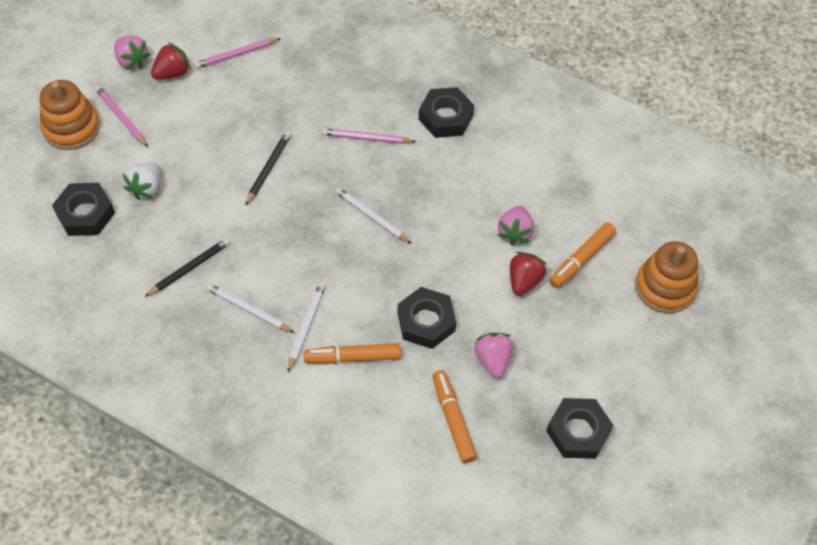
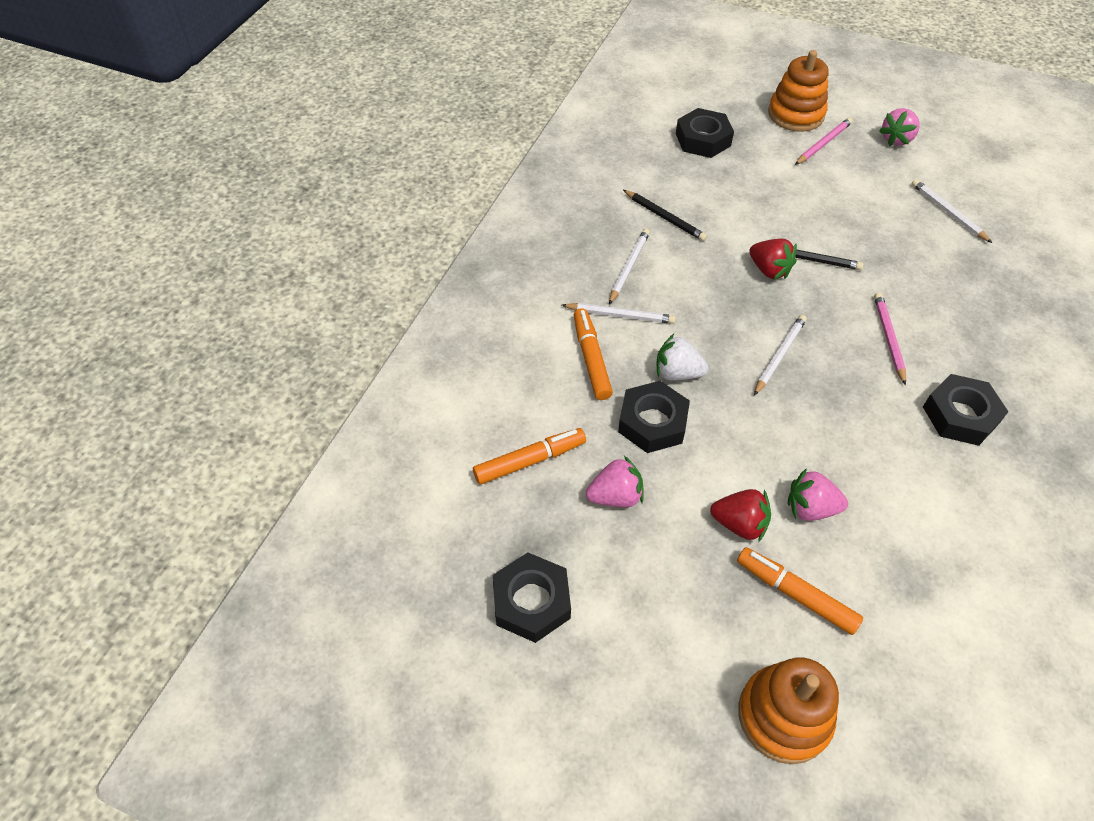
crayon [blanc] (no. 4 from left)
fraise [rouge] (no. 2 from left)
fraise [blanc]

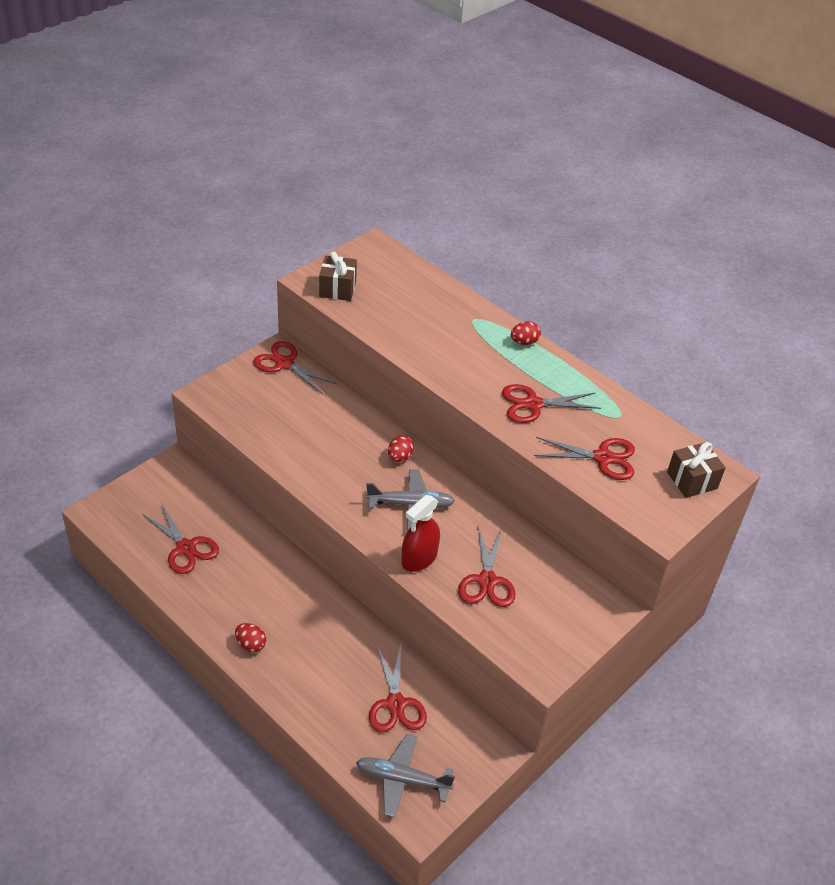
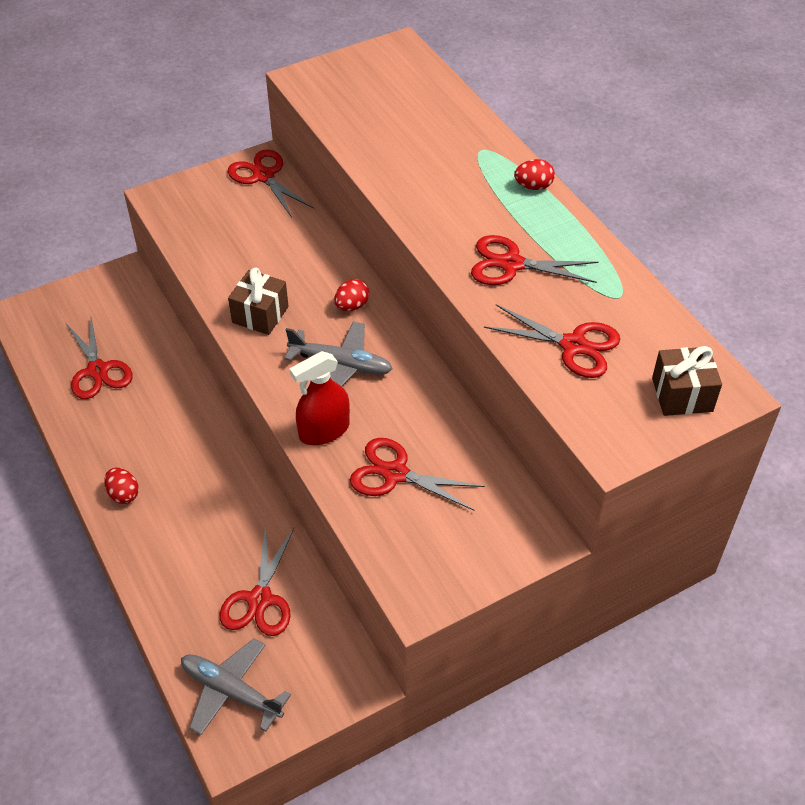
cadeau [marron] (no. 1 from left)
ciseaux [rouge] (no. 4 from left)

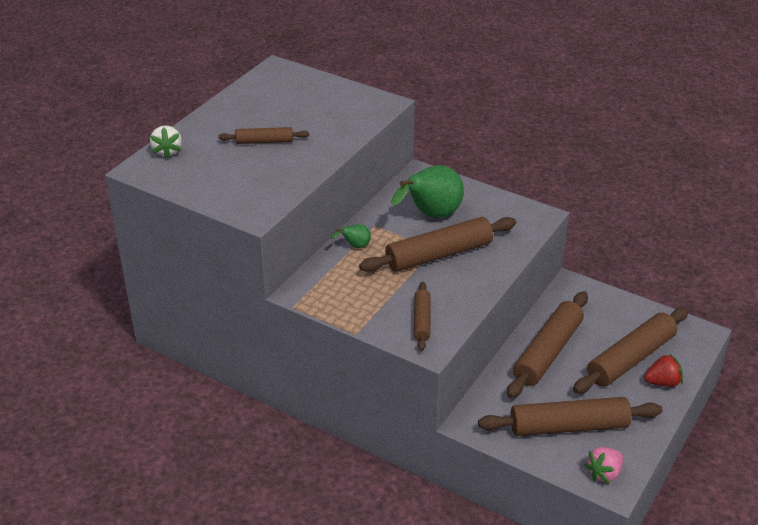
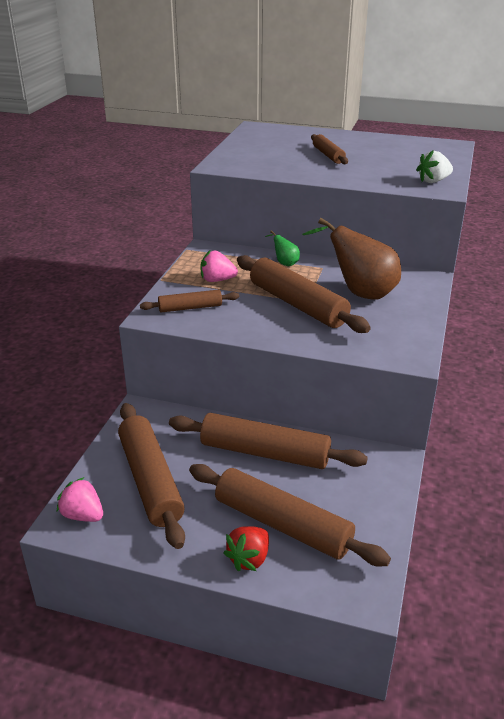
fraise [blanc]
poire [marron]
fraise [rouge]
fraise [rose] (no. 2 from left)

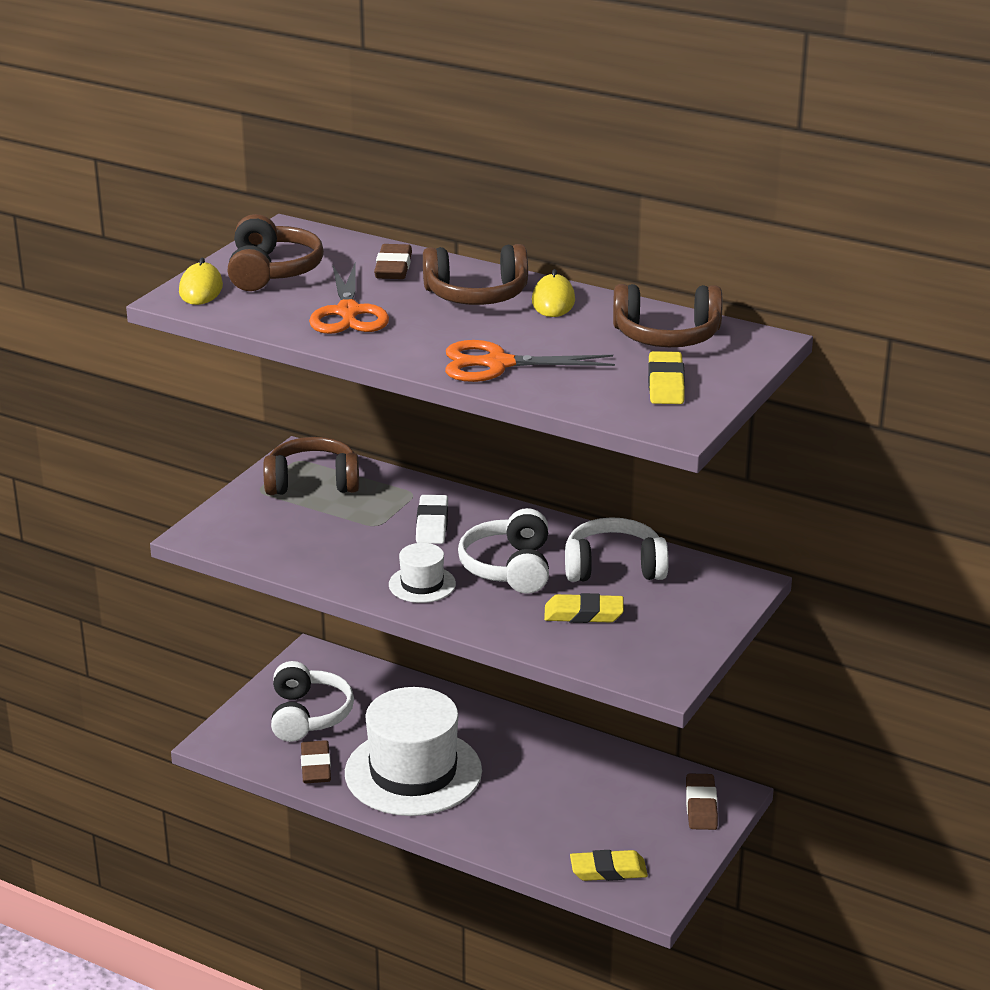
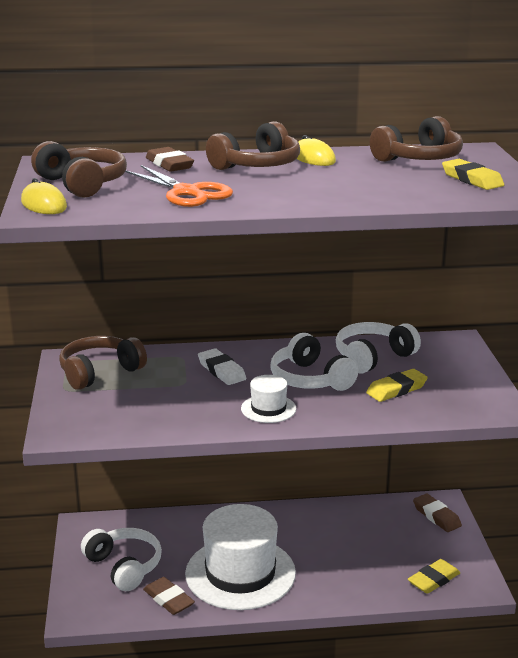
ciseaux [orange] (no. 2 from left in the first image)

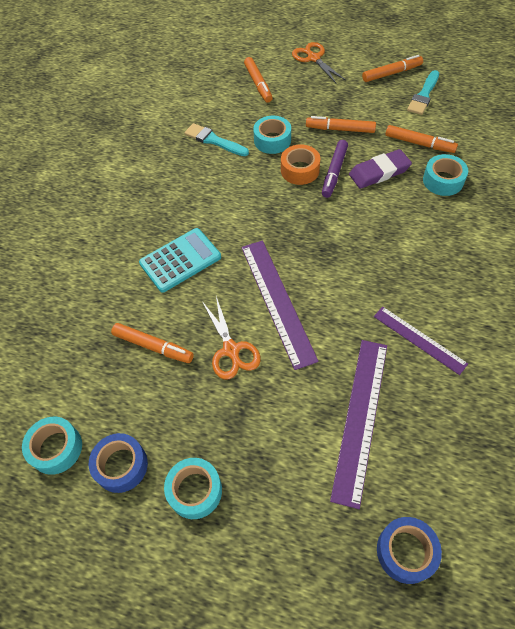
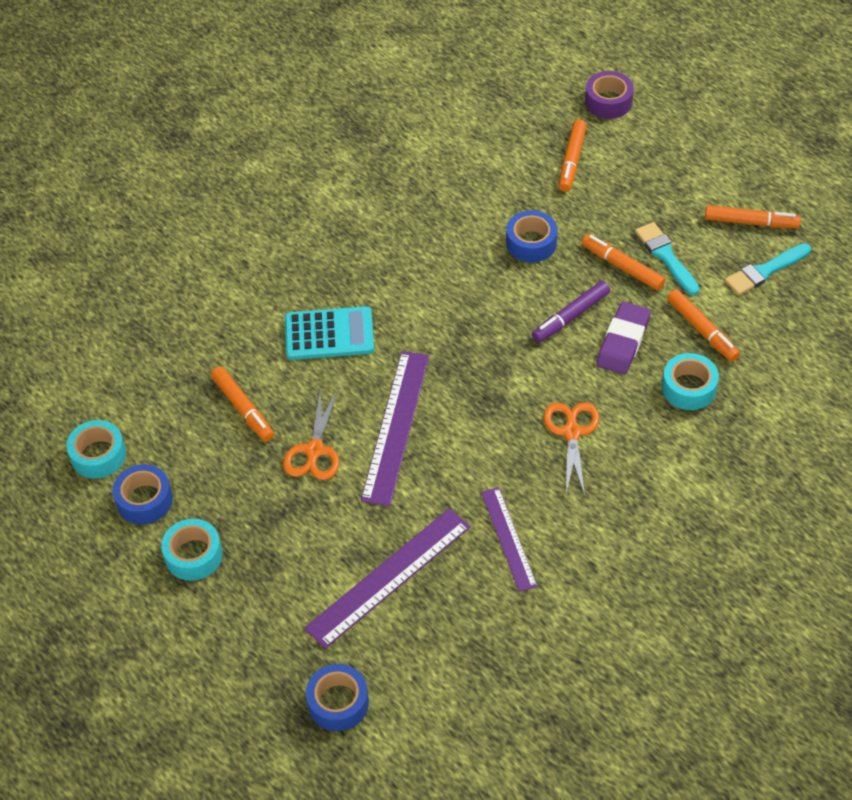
ciseaux [orange] (no. 2 from left)
ruban adhésif [bleu] (no. 3 from left)
pinceau [turquoise] (no. 1 from left)
ruban adhésif [orange]
gomme [violet]
ruban adhésif [violet]

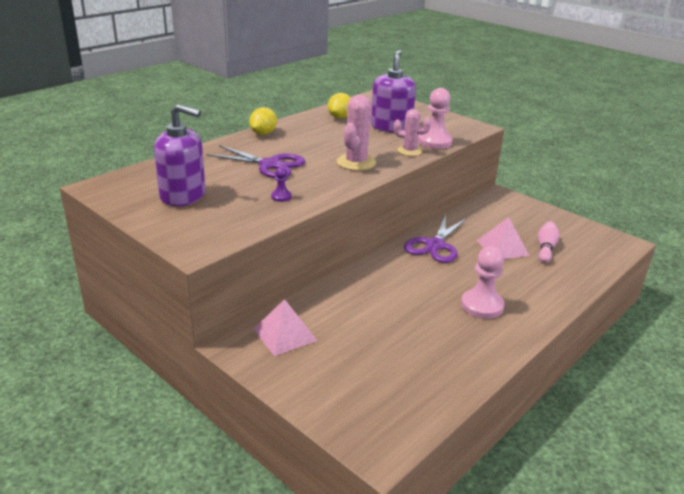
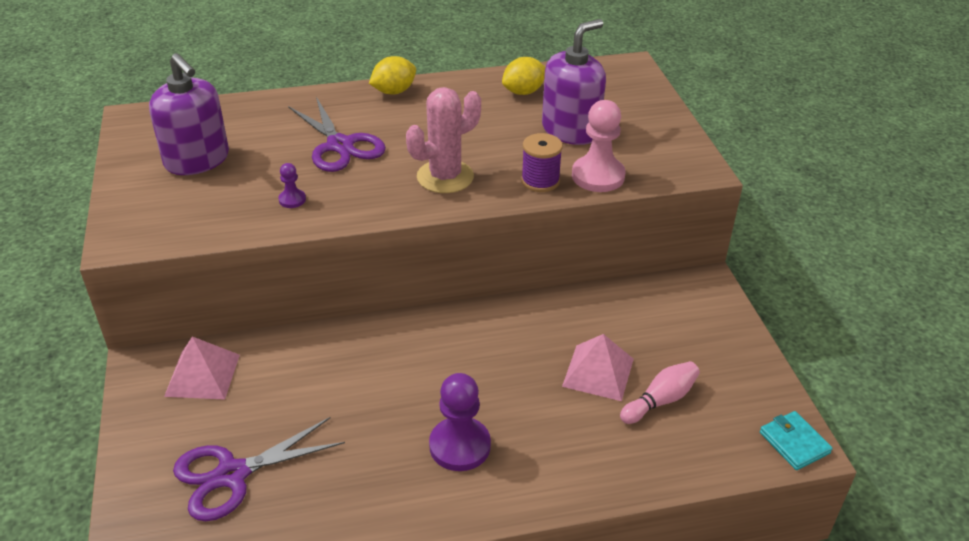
bobine [violet]
ciseaux [violet] (no. 1 from left)
pion [violet] (no. 2 from left)
portefeuille [turquoise]

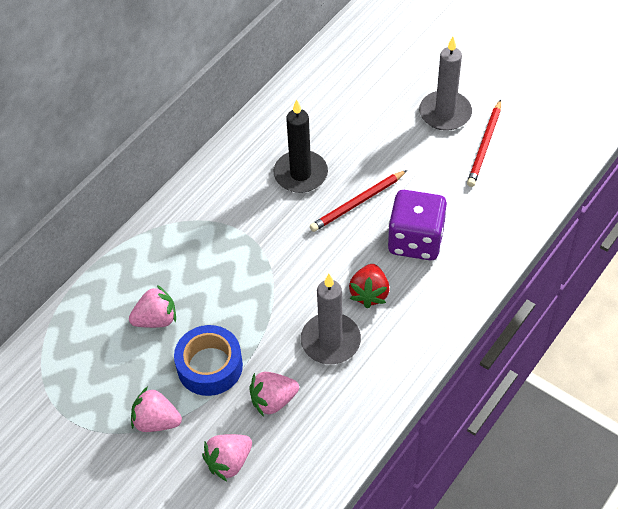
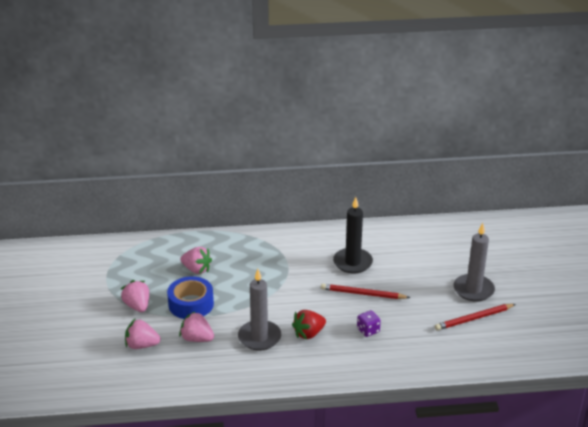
dé [violet]

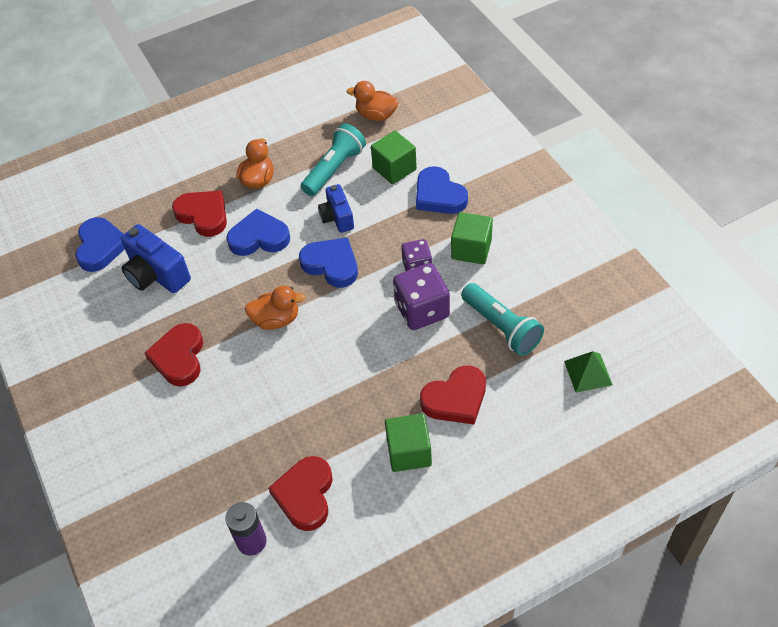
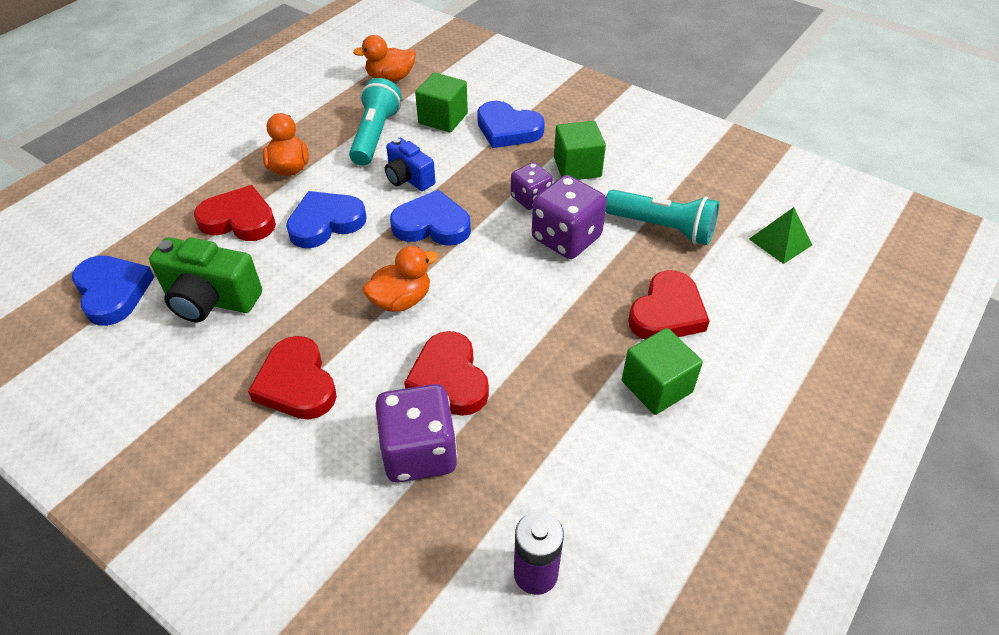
appareil photo [vert]
cœur [rouge] (no. 3 from left)
dé [violet] (no. 1 from left)

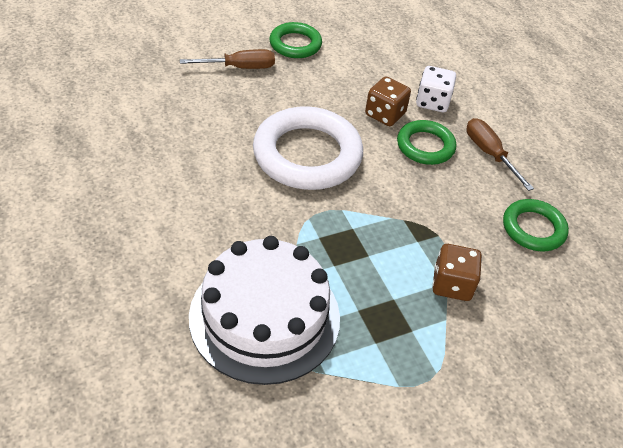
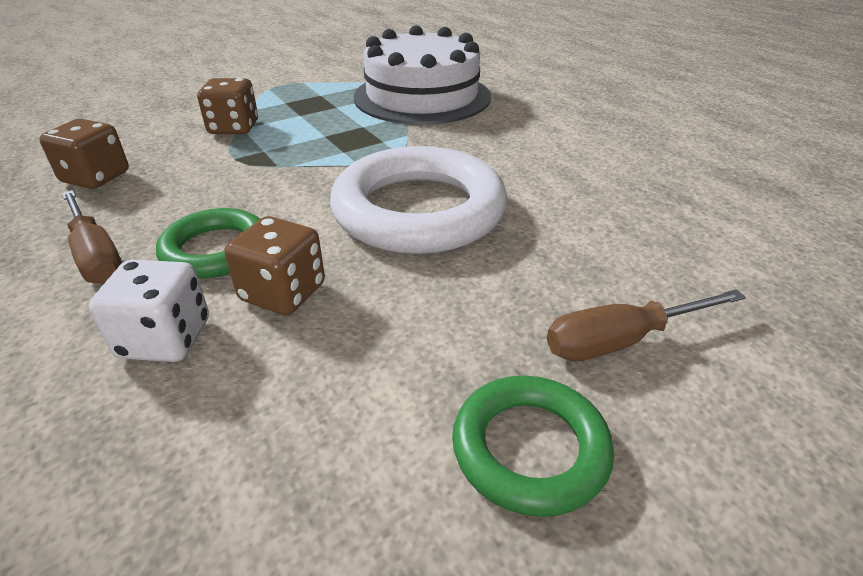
dé [marron] (no. 1 from left)

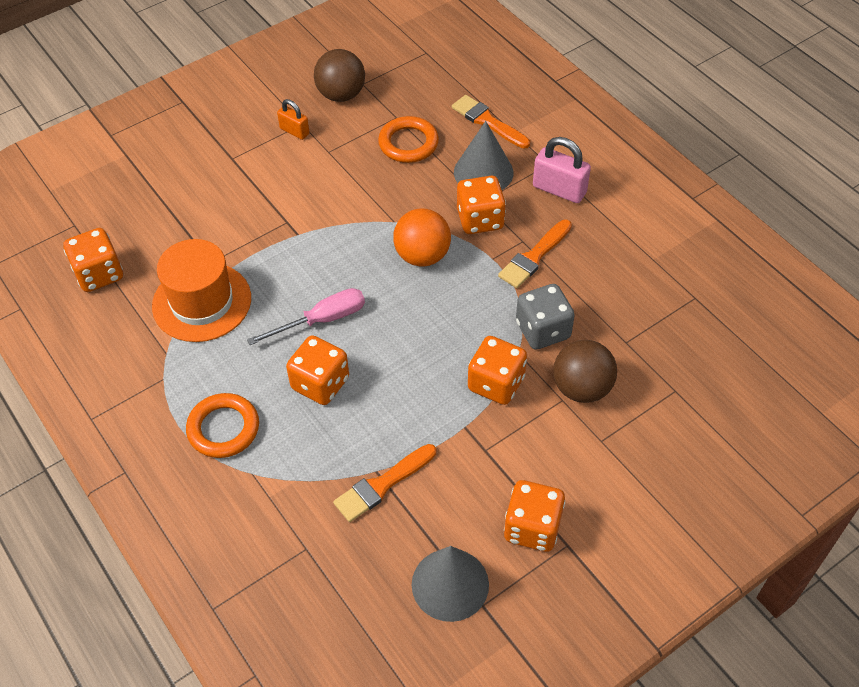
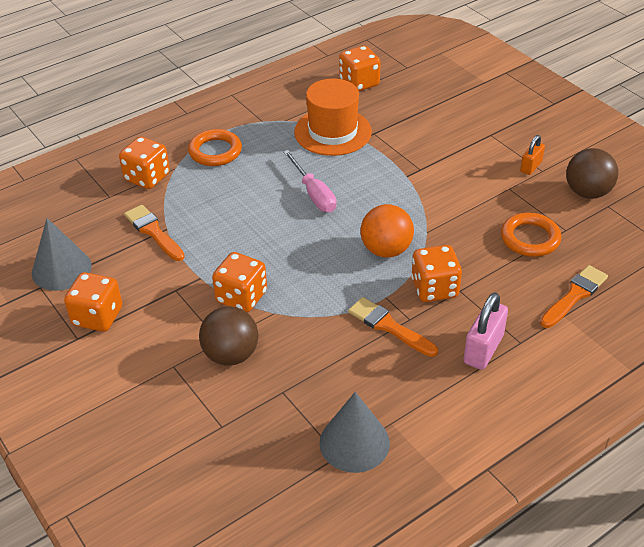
cône [gris] (no. 2 from left)
dé [gris]
dé [orange] (no. 2 from left)

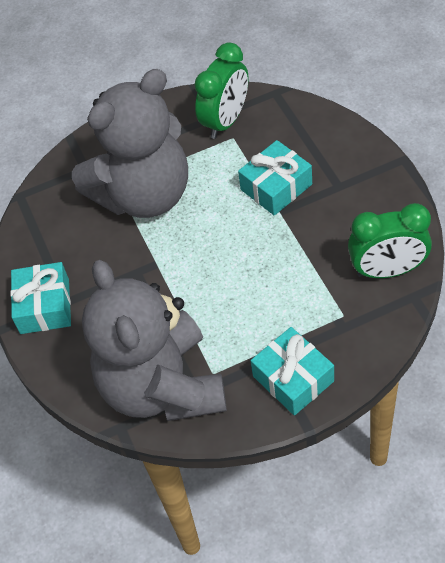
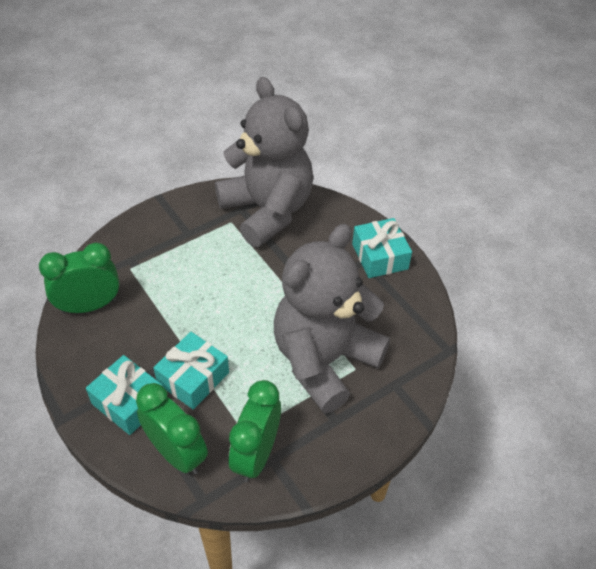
cadeau [turquoise] (no. 1 from left)
réveil [vert] (no. 2 from left)

